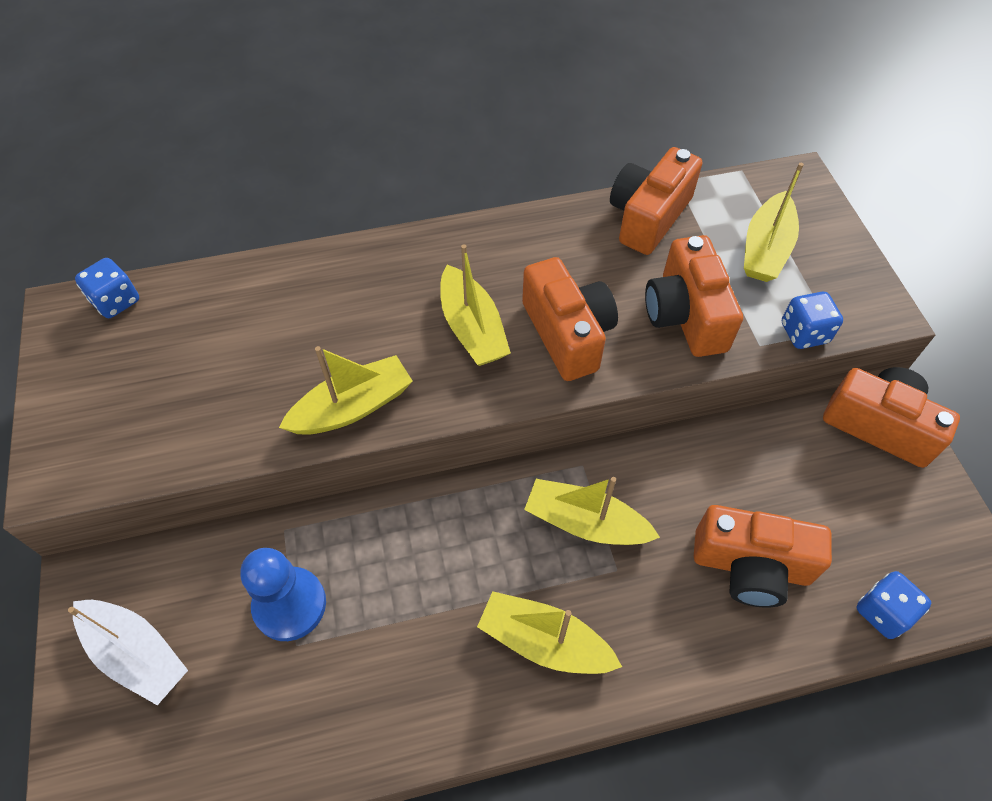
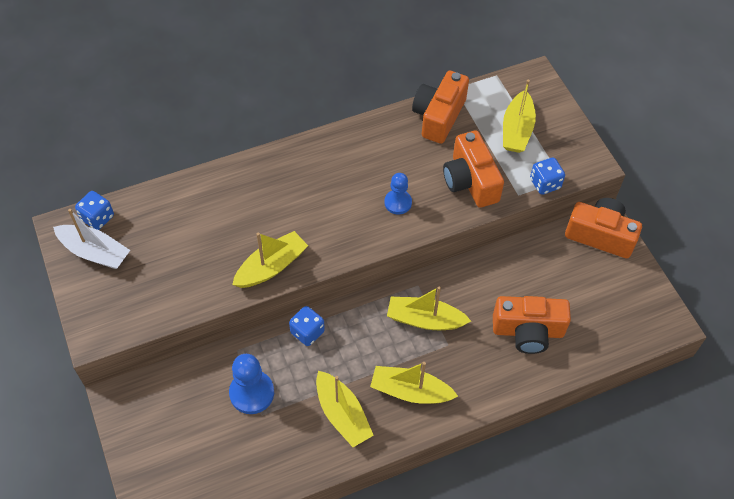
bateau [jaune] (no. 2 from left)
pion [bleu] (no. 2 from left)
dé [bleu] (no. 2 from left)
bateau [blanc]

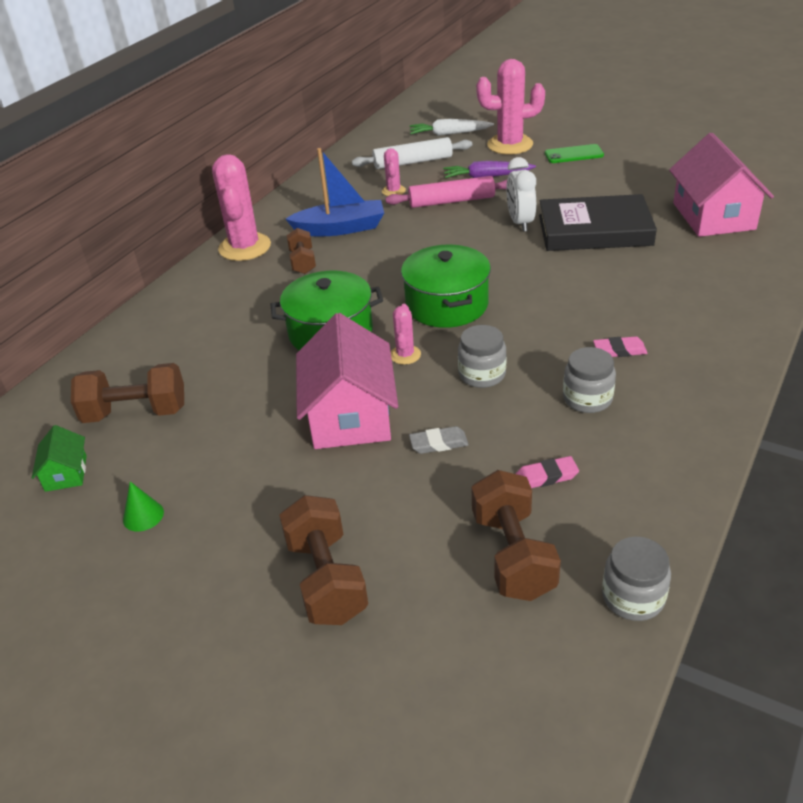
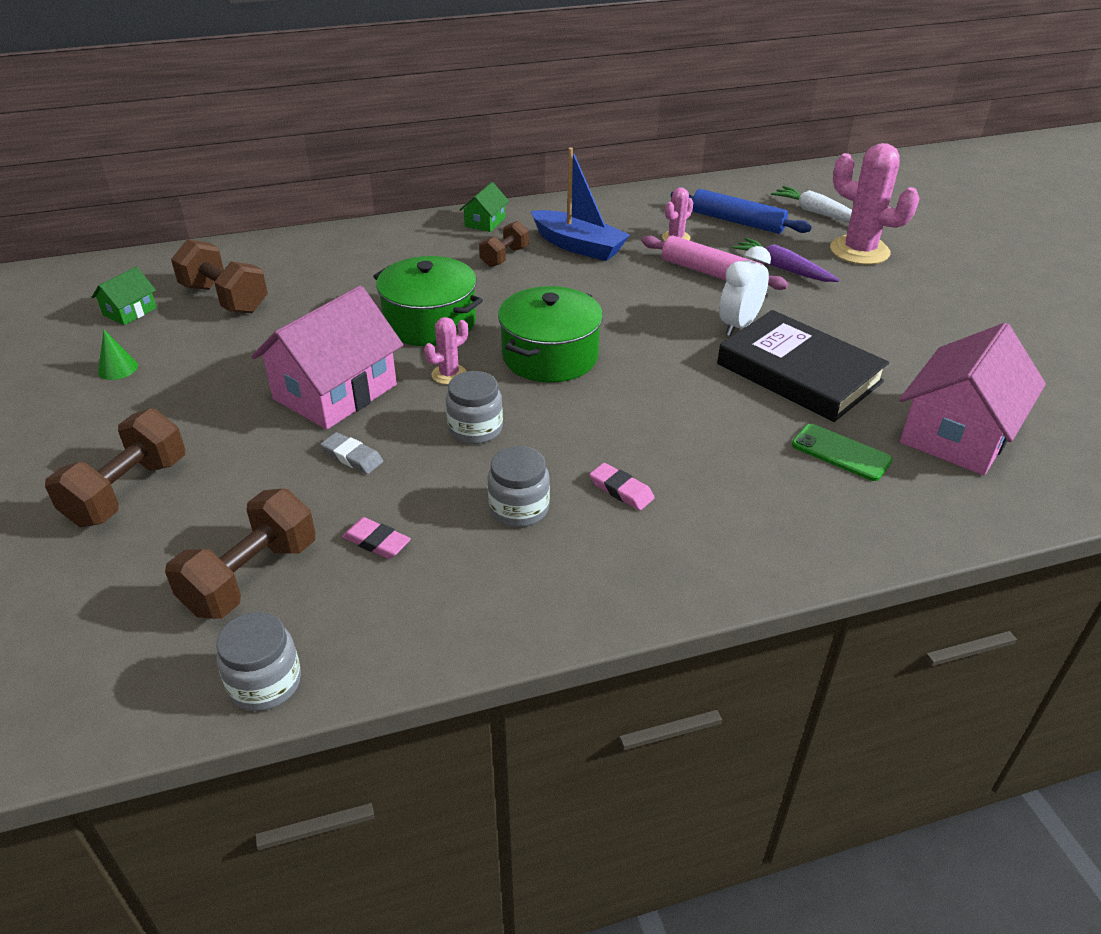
rouleau à pâtisserie [bleu]
téléphone [vert]
maison [vert] (no. 2 from left)

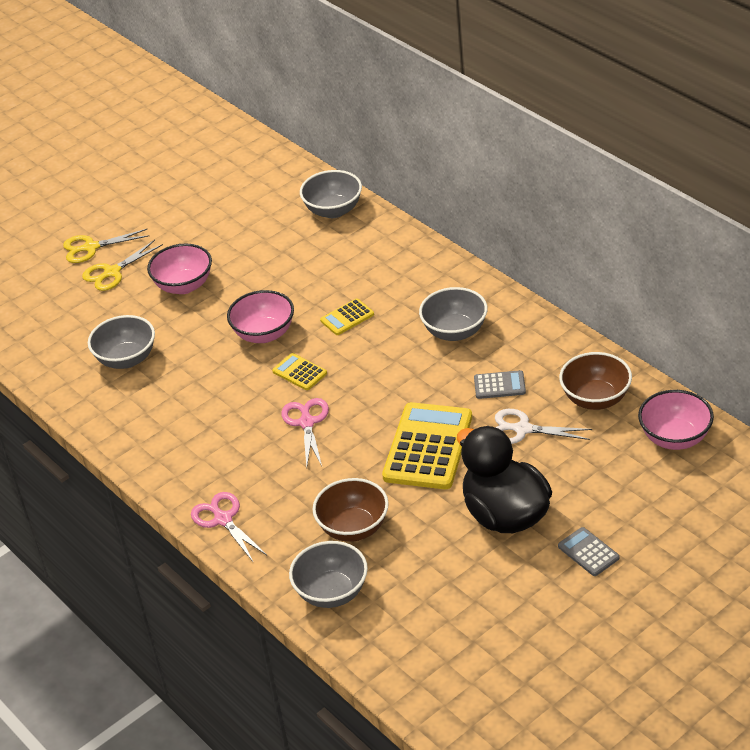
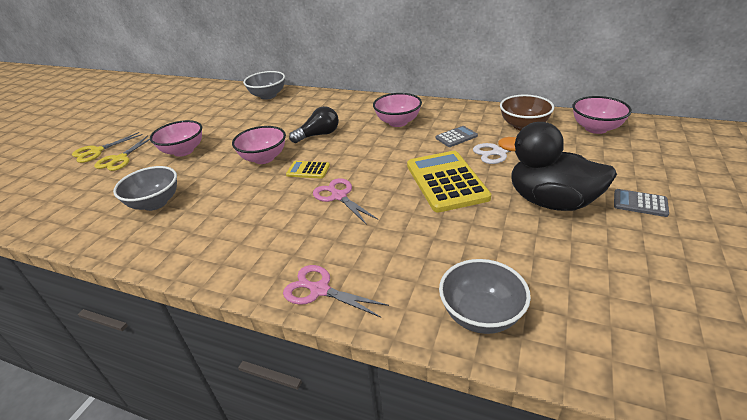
bol [rose] (no. 3 from left)
ampoule [noir]
bol [marron] (no. 1 from left in the first image)

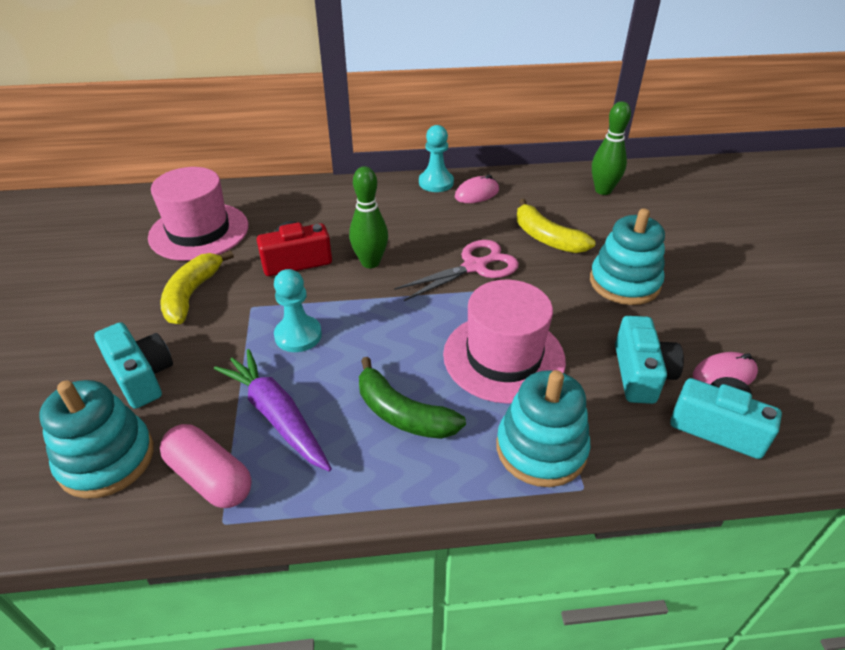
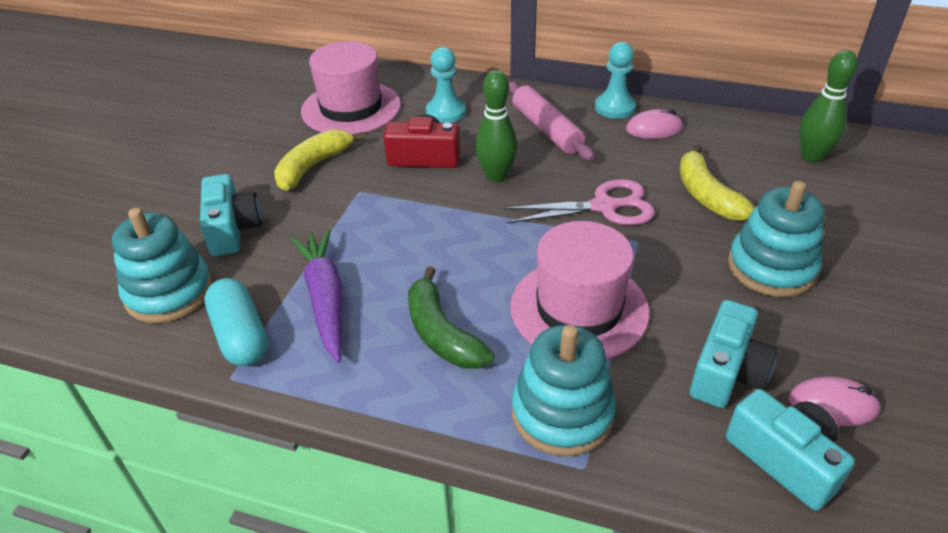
pion [turquoise] (no. 1 from left)
gélule [turquoise]
rouleau à pâtisserie [rose]

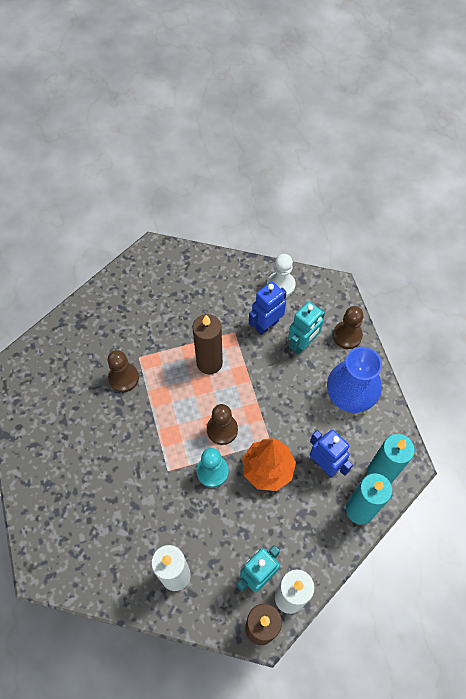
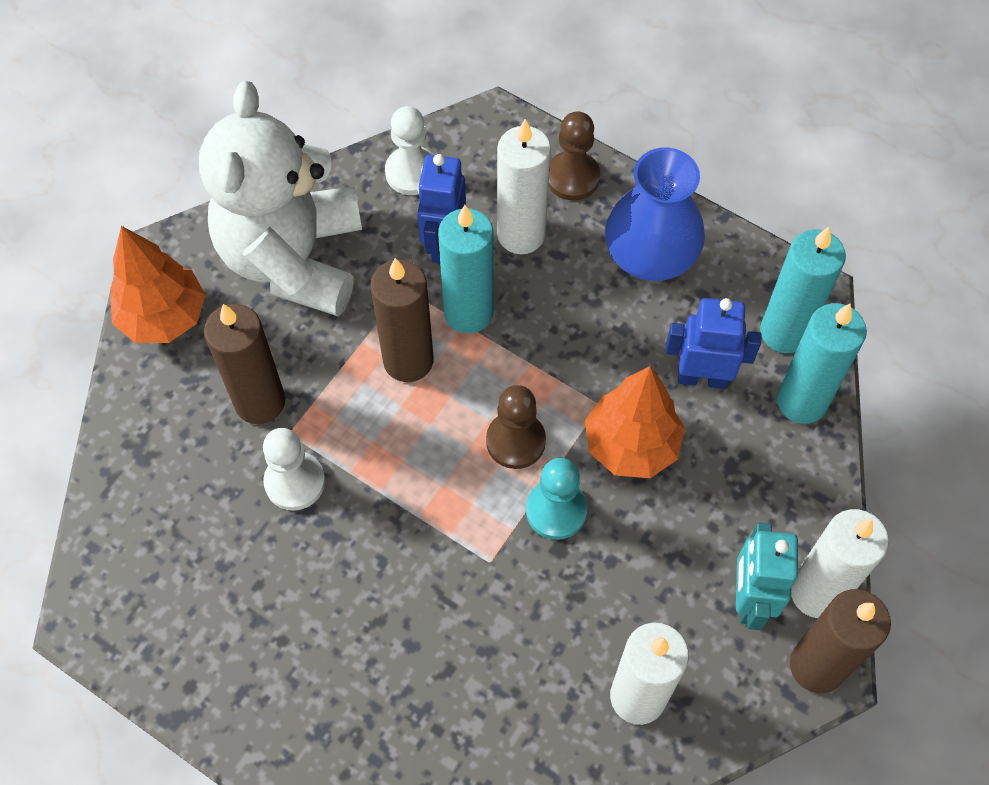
bougie [blanc] (no. 1 from left)
pion [blanc] (no. 1 from left)
ours en peluche [blanc]
bougie [turquoise] (no. 1 from left)
arbre [orange] (no. 1 from left)
bougie [marron] (no. 1 from left)

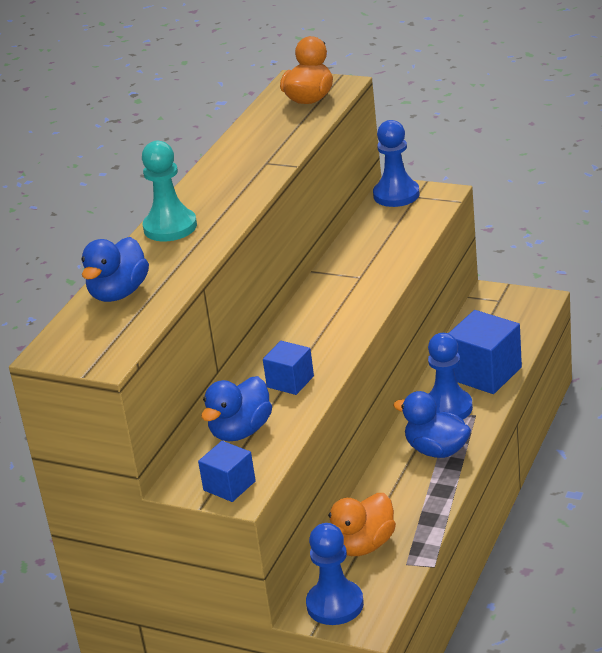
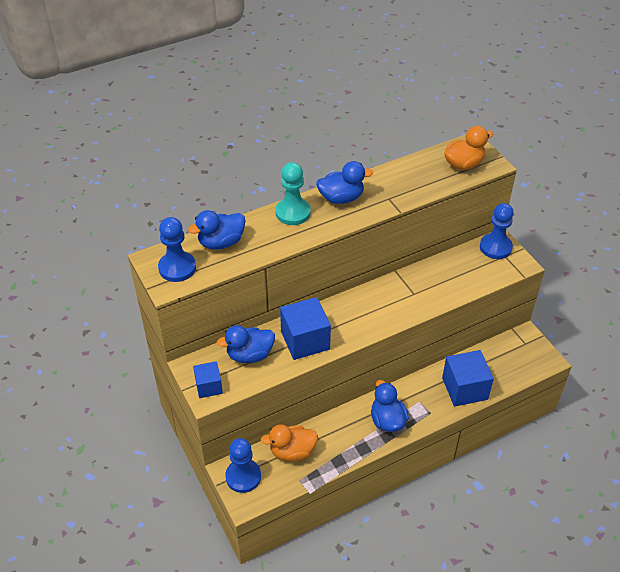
pion [bleu] (no. 1 from left)
cube [bleu] (no. 2 from left)
canard [bleu] (no. 3 from left)

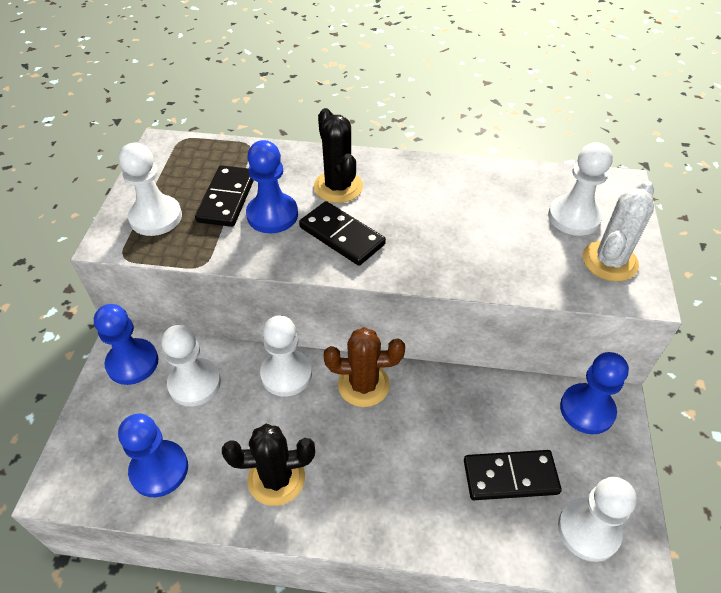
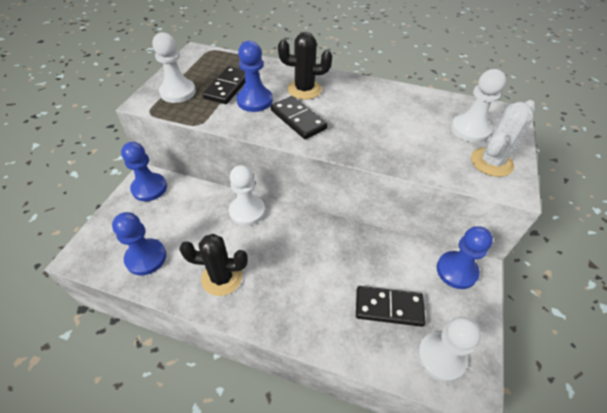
cactus [noir] (no. 2 from left)
pion [blanc] (no. 2 from left in the first image)
cactus [marron]

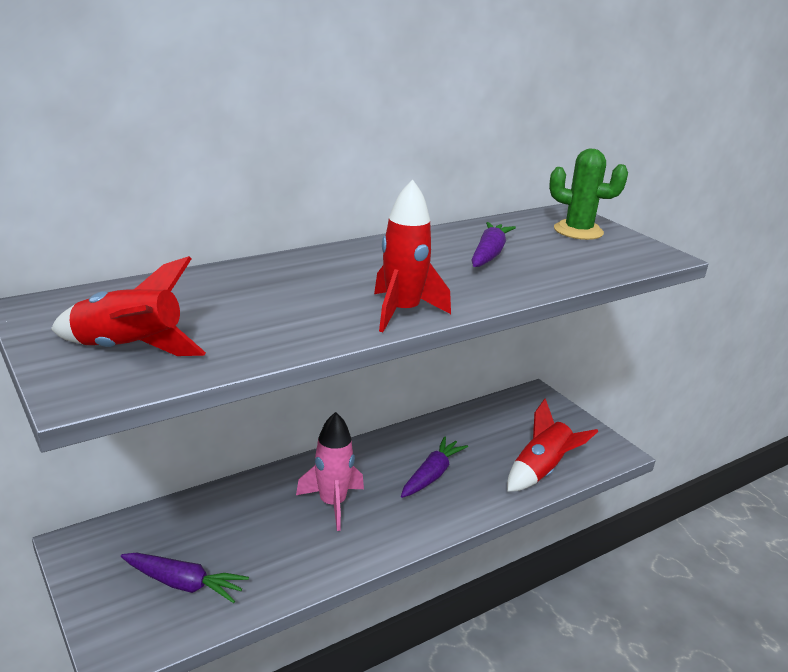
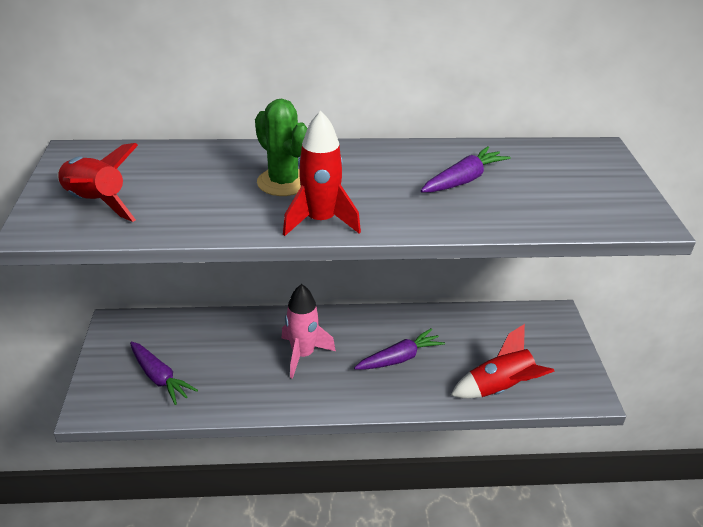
cactus [vert]

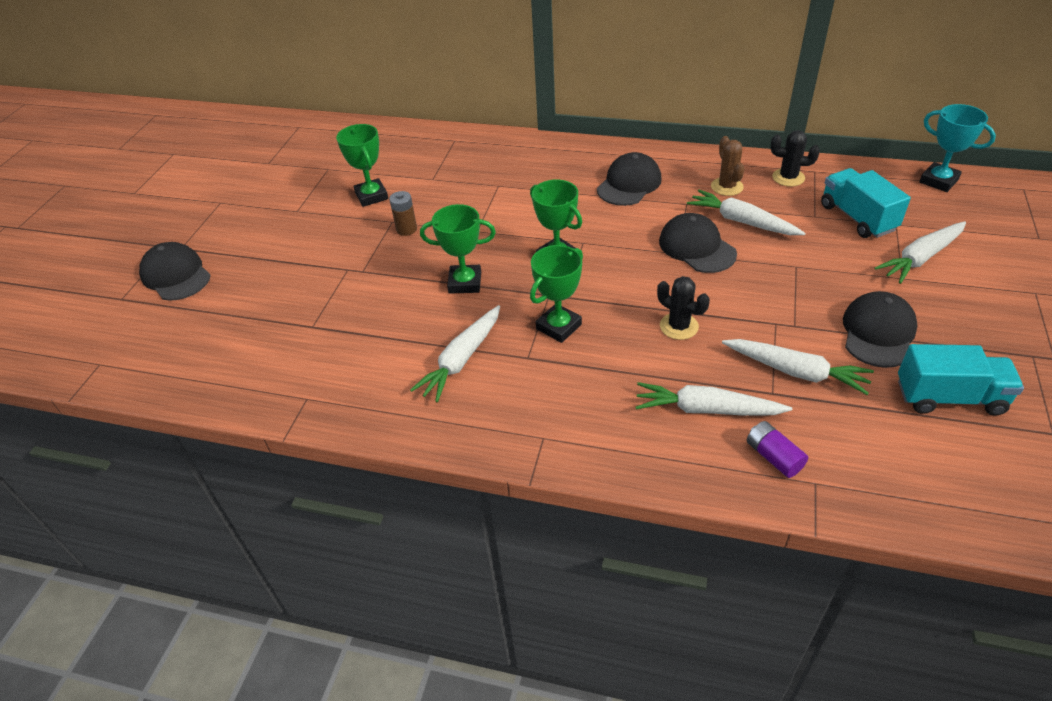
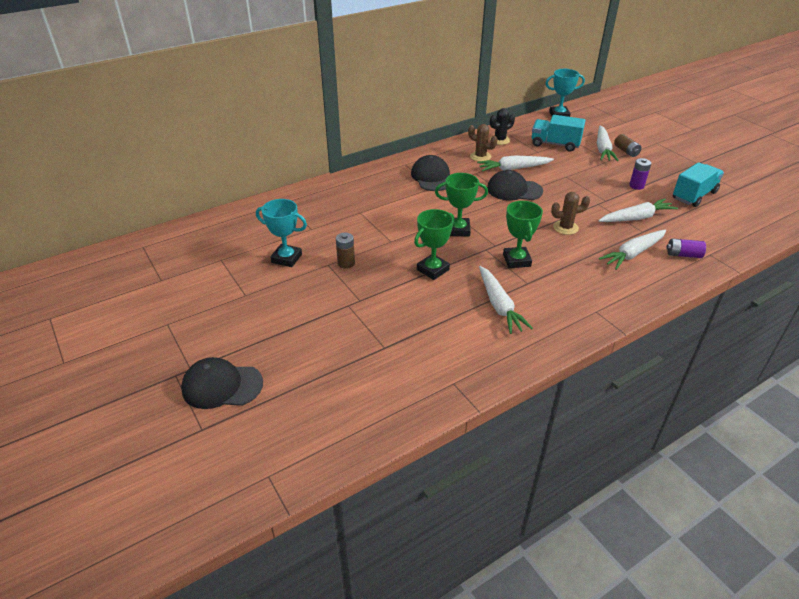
trophée [turquoise] (no. 1 from left)
cactus [marron] (no. 2 from left)
pile [violet] (no. 1 from left)
pile [marron] (no. 2 from left)

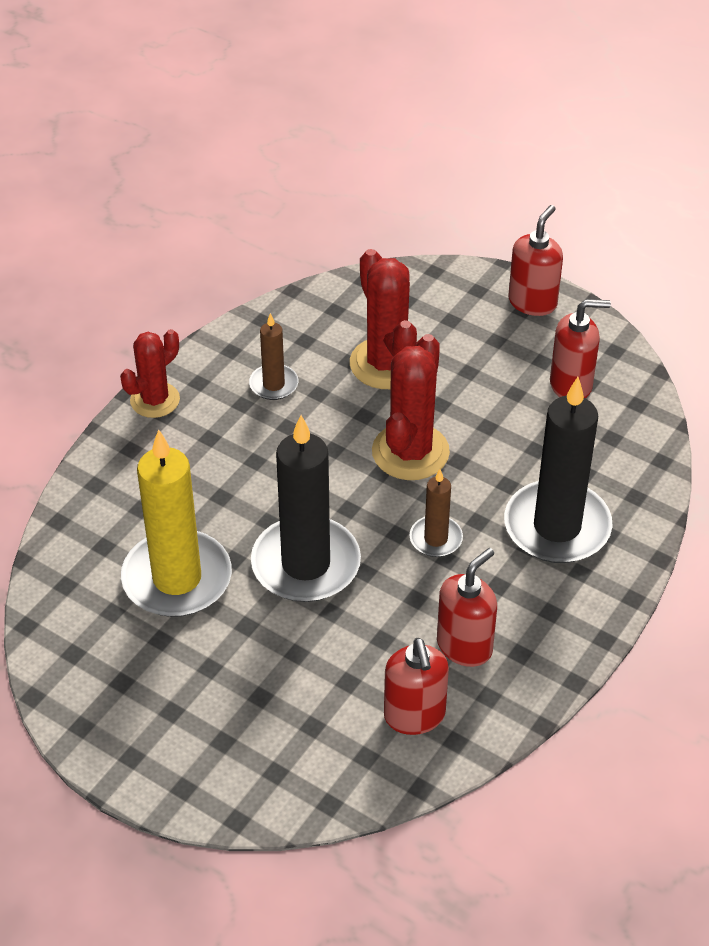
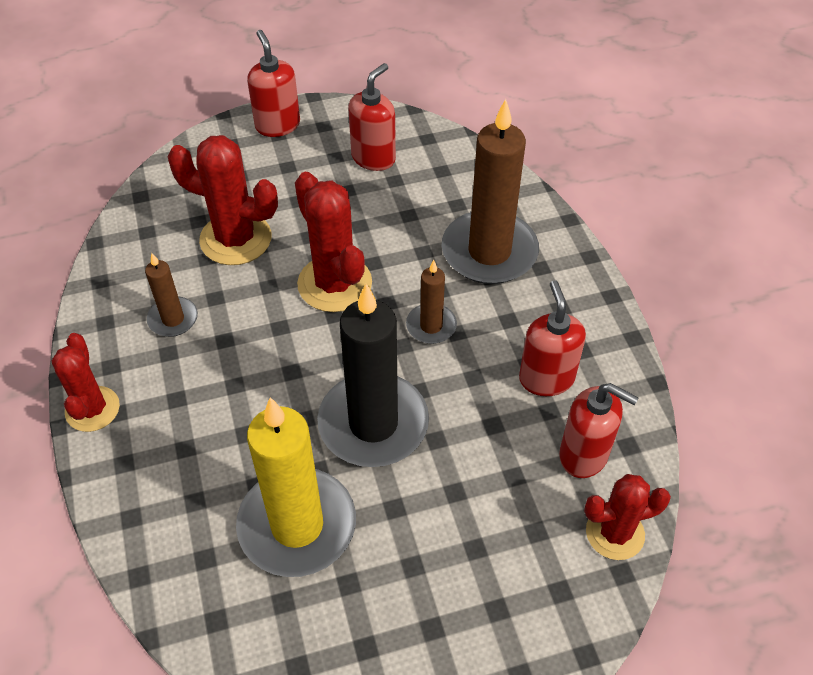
bougie [marron] (no. 3 from left)
cactus [rouge] (no. 4 from left)

